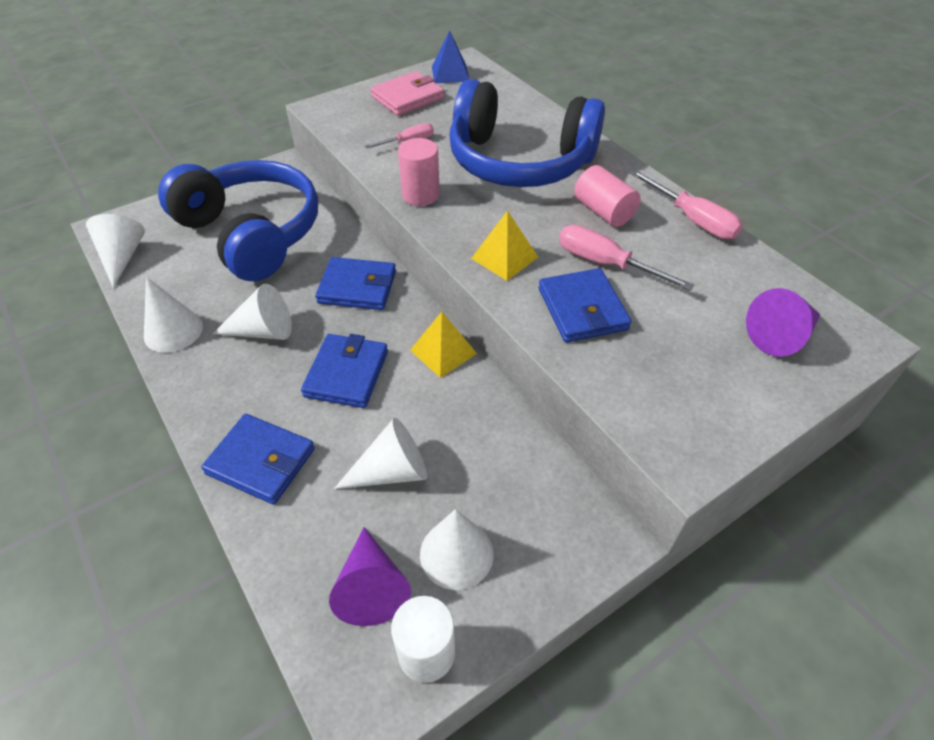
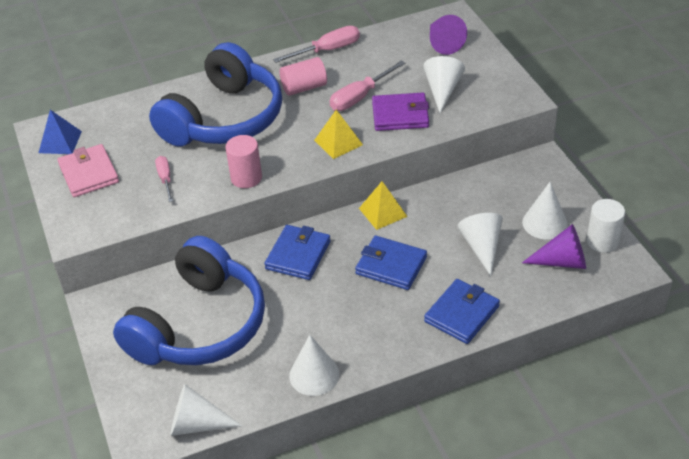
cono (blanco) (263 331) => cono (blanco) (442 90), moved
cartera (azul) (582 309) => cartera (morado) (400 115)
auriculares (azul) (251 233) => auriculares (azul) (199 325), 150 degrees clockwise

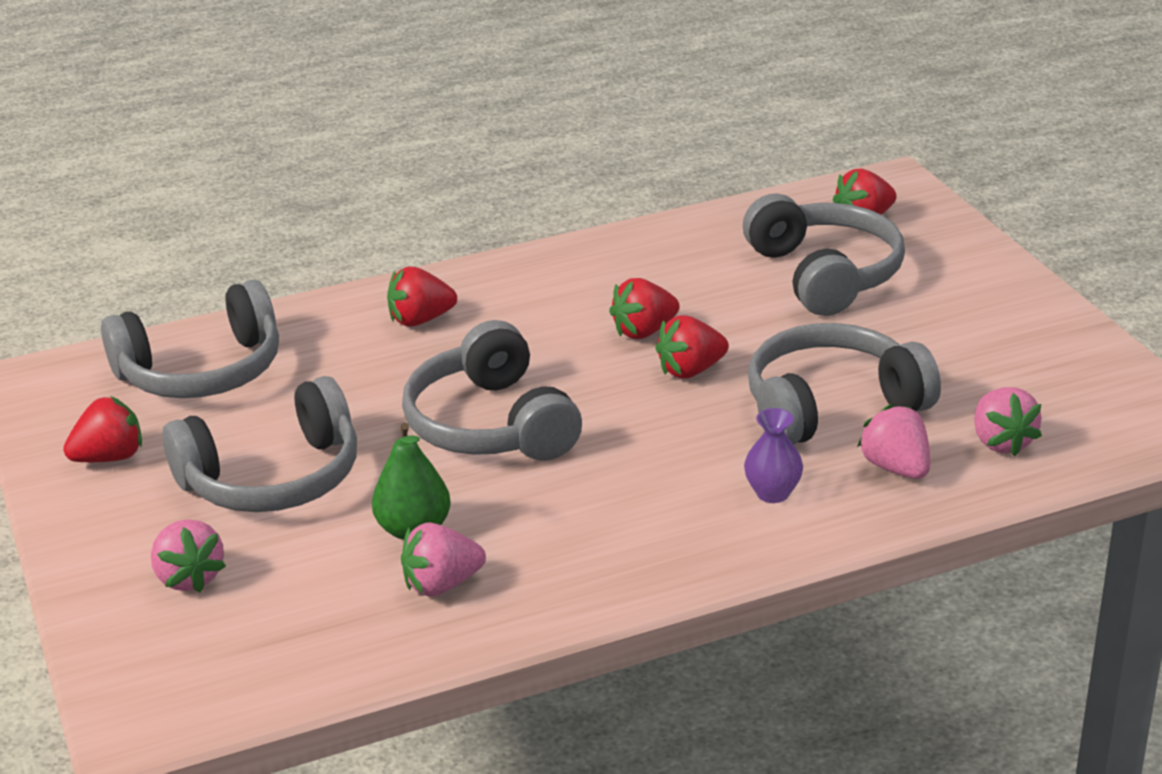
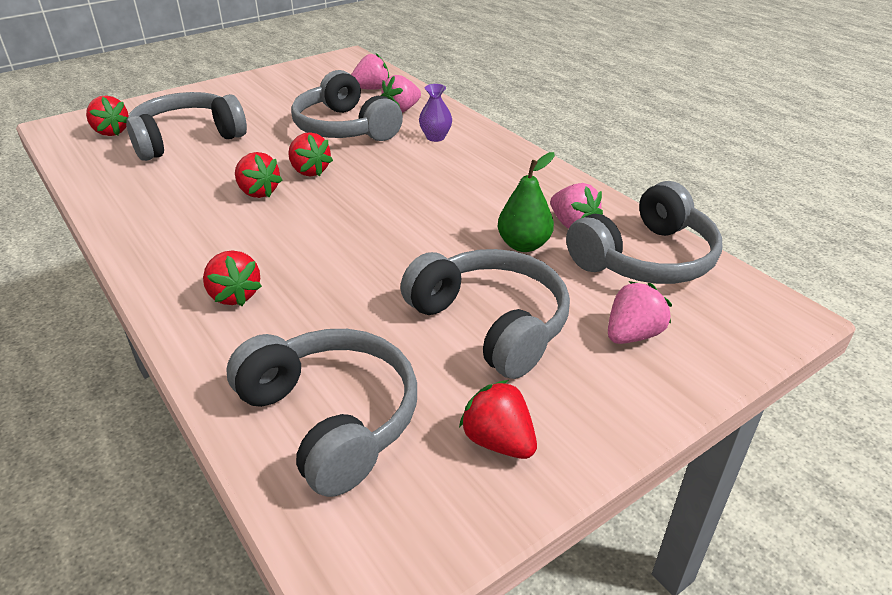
auriculares (gris) (491 424) => auriculares (gris) (645 258), moved

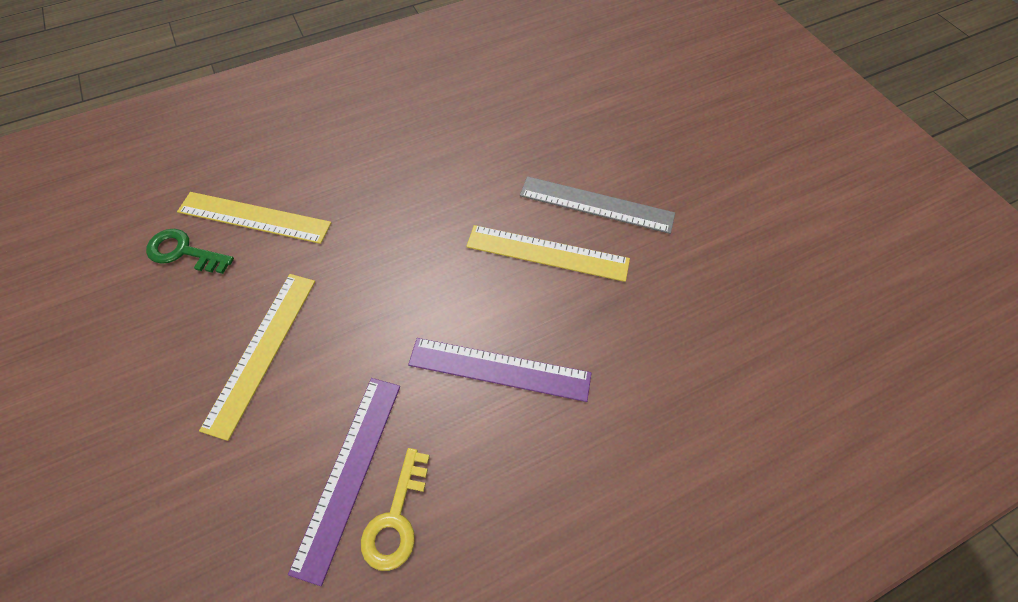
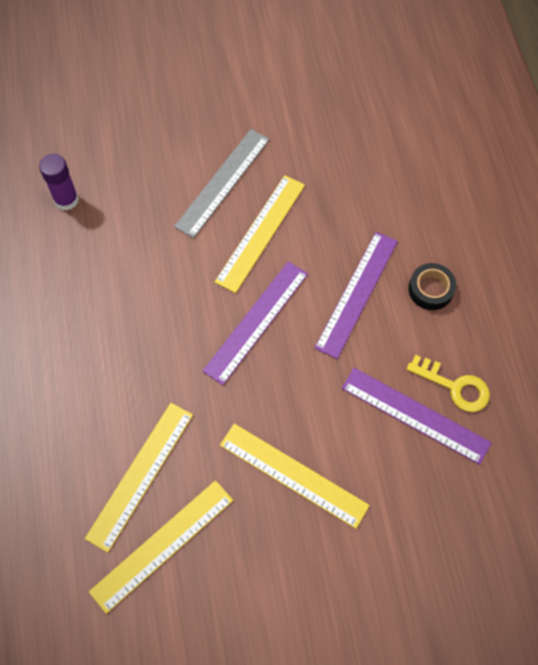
nothing => barra de pegamento (morado) (66 200)
nothing => regla (morado) (256 321)
nothing => cinta adhesiva (negro) (430 289)
llave (verde) (184 252) => regla (amarillo) (162 545)

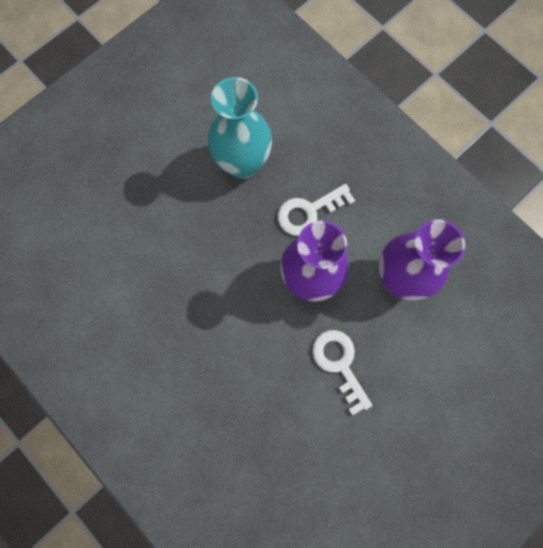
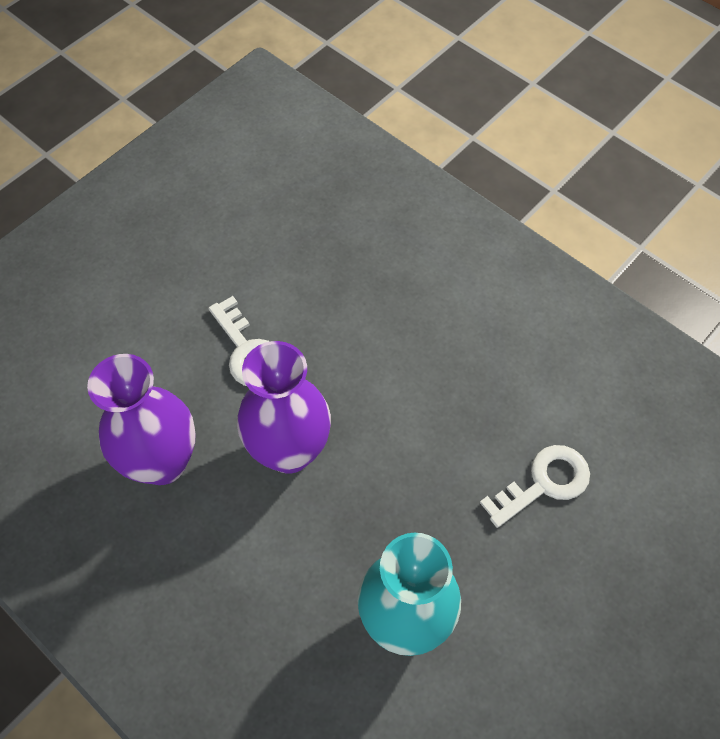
llave (blanco) (309 212) => llave (blanco) (544 483), moved

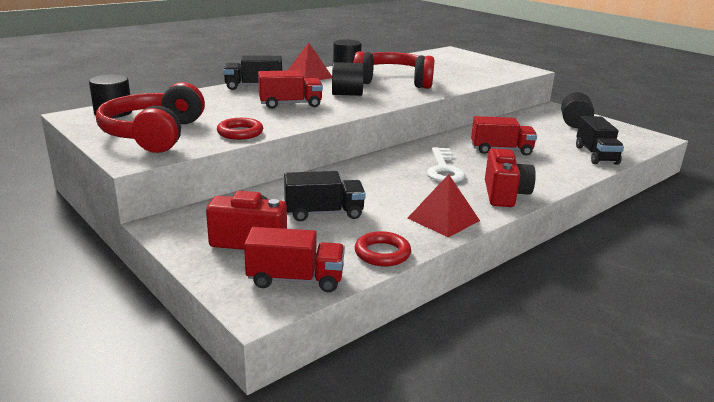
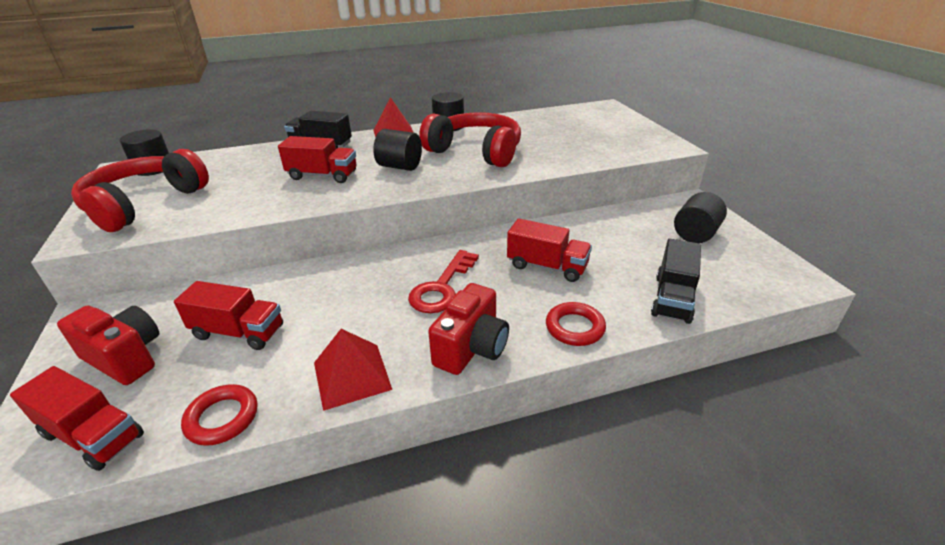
anillo (rojo) (240 133) => anillo (rojo) (574 328), moved
camión (negro) (324 213) => camión (rojo) (238 332)
llave (blanco) (444 169) => llave (rojo) (442 287)

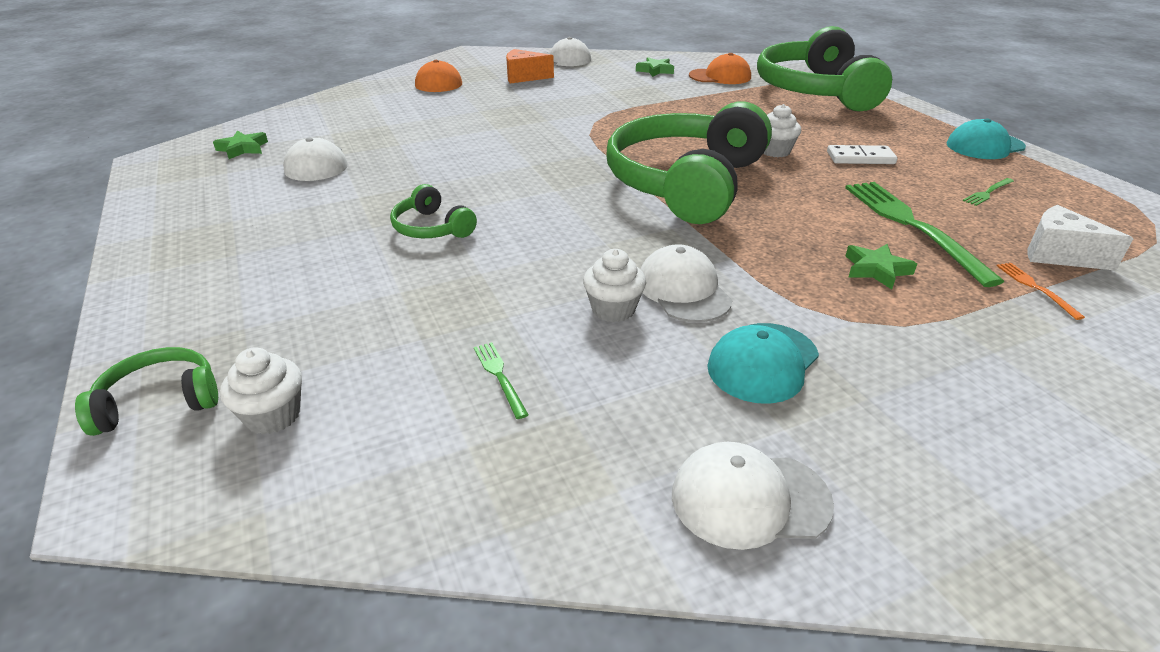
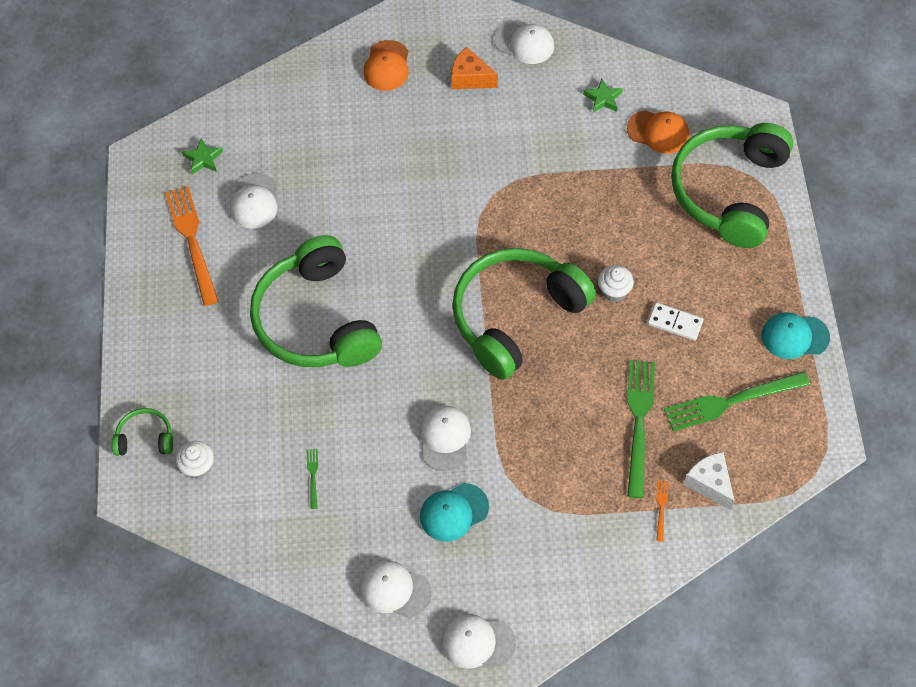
magdalena (blanco) (613 309) => nothing
estrella (verde) (876 270) => nothing
nothing => tenedor (naranja) (192 241)
nothing => gorra (blanco) (477 642)
auriculares (verde) (431 228) => auriculares (verde) (315 320), x2.37
tenedor (verde) (987 193) => tenedor (verde) (731 401), x2.37

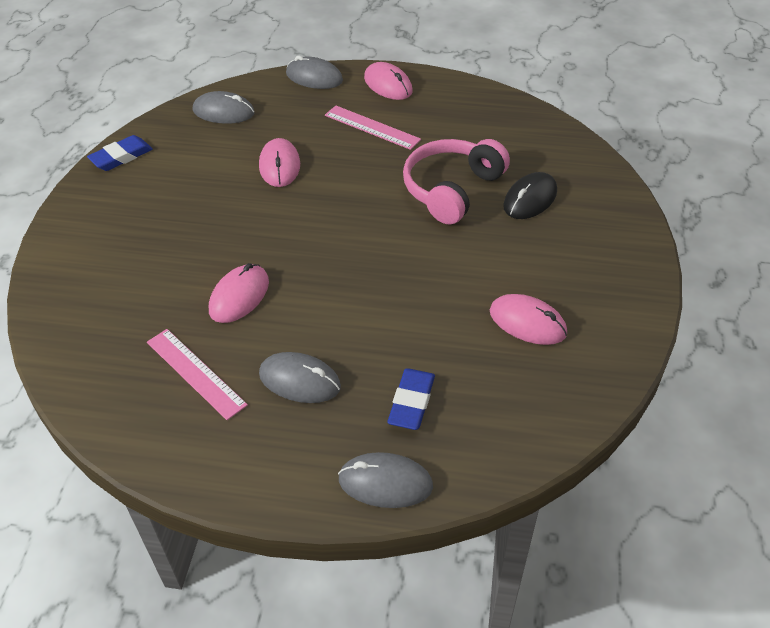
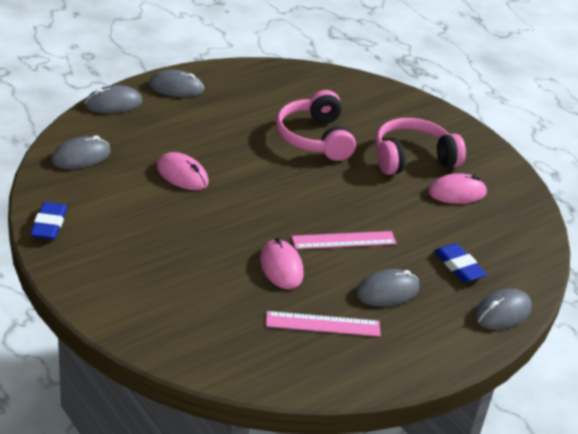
ratón (negro) (530 199) => nothing
nothing => auriculares (rosa) (412 158)
regla (rosa) (372 127) => regla (rosa) (344 240), moved
ratón (rosa) (388 85) => ratón (gris) (176 87)

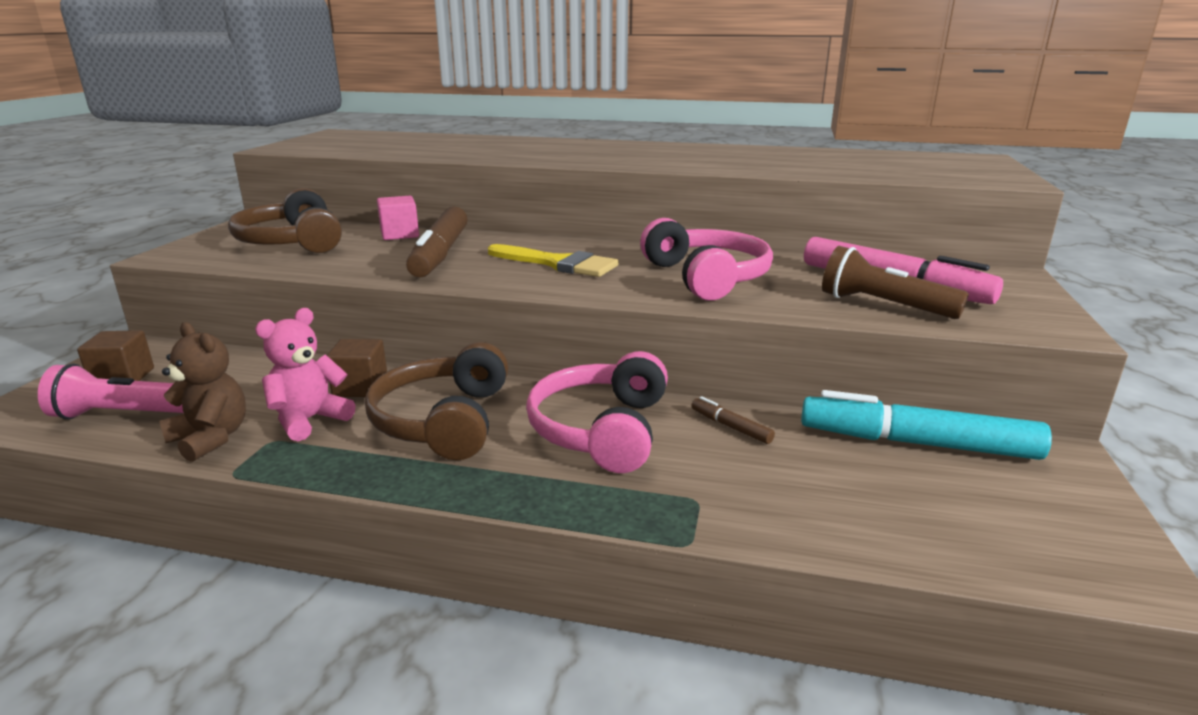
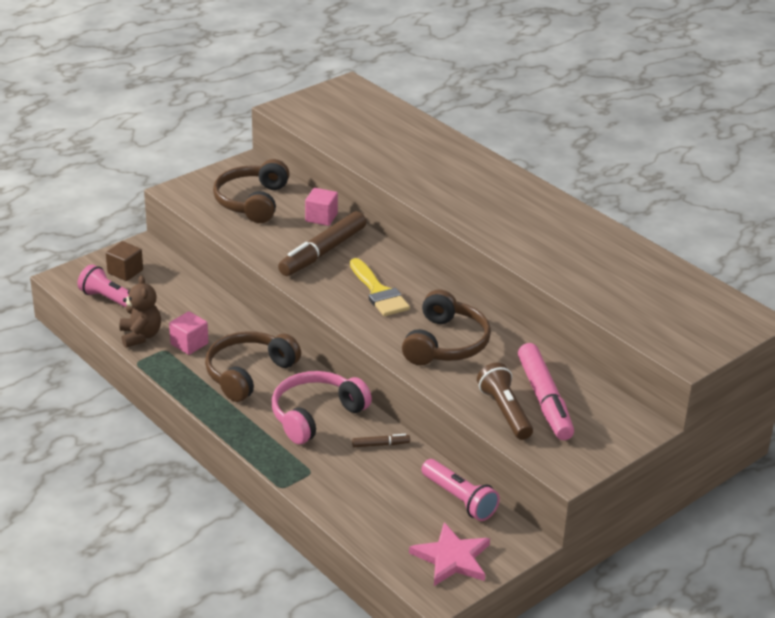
cubo (marrón) (360 387) => nothing
nothing => estrella (rosa) (452 558)
osito (rosa) (309 420) => cubo (rosa) (189 344)
rotulador (turquesa) (916 443) => lámpara de mano (rosa) (459 499)
auriculares (rosa) (706 277) => auriculares (marrón) (445 343)
rotulador (marrón) (730 427) => rotulador (marrón) (380 444), 90 degrees clockwise

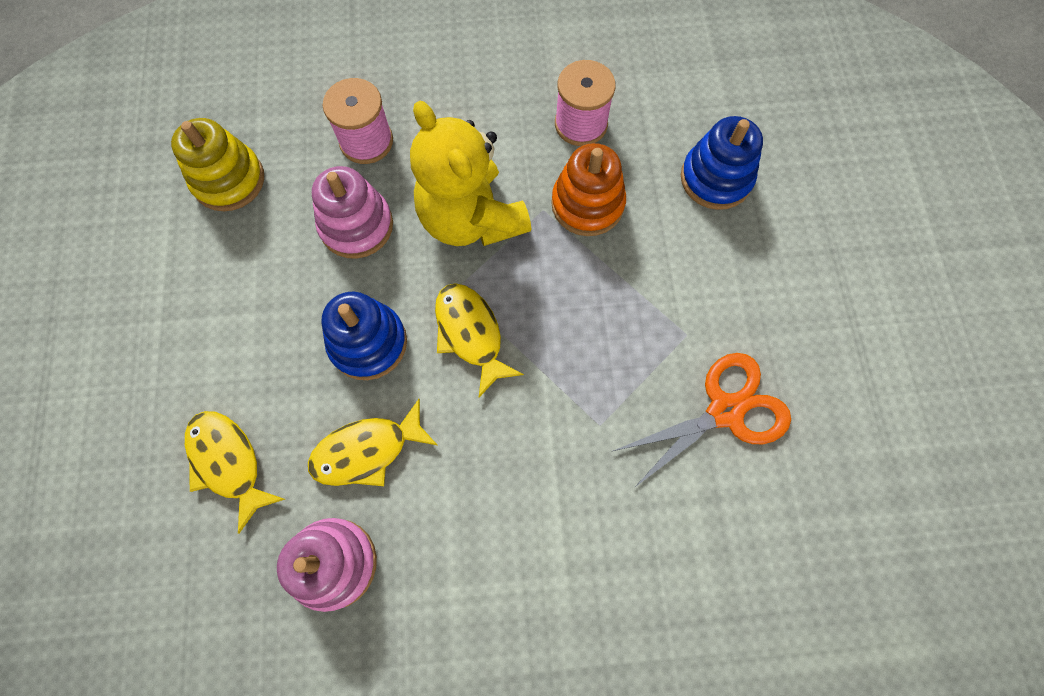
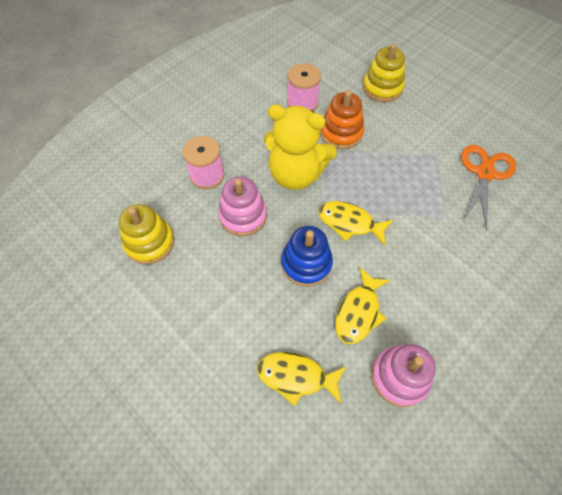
juguete apilable (azul) (716 178) => juguete apilable (amarillo) (382 88)

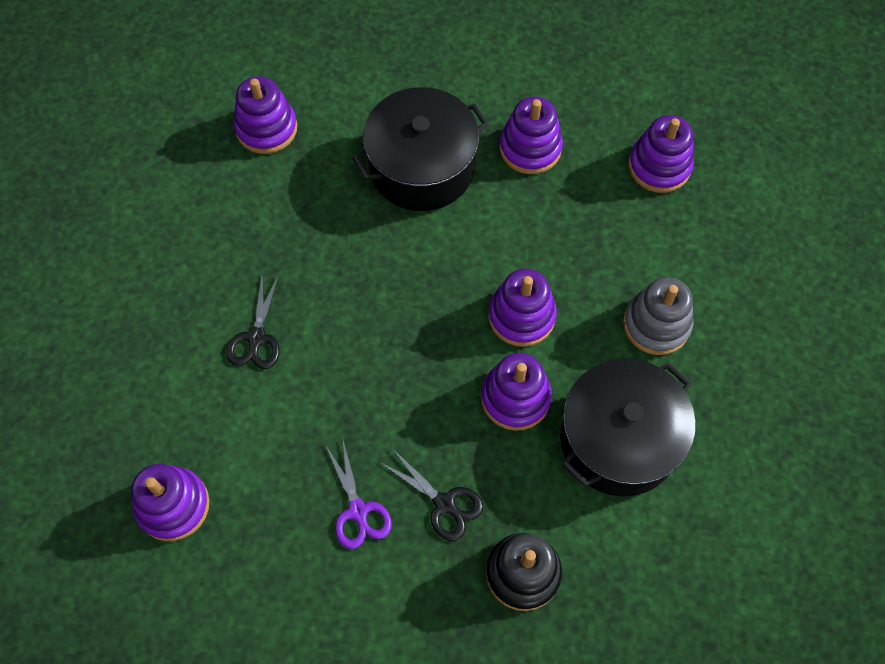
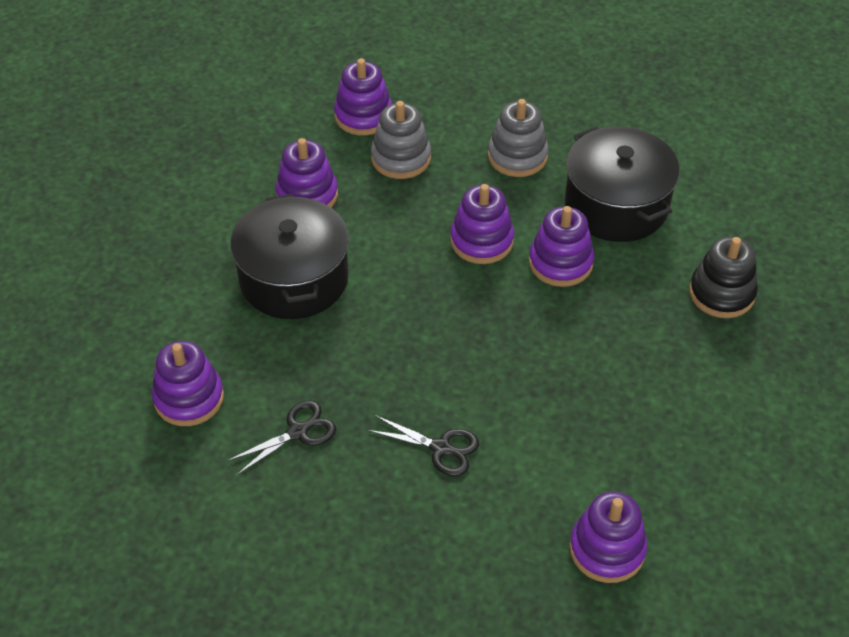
tijeras (morado) (358 512) => nothing
nothing => juguete apilable (gris) (401 158)
tijeras (negro) (445 504) => tijeras (negro) (298 431), moved

